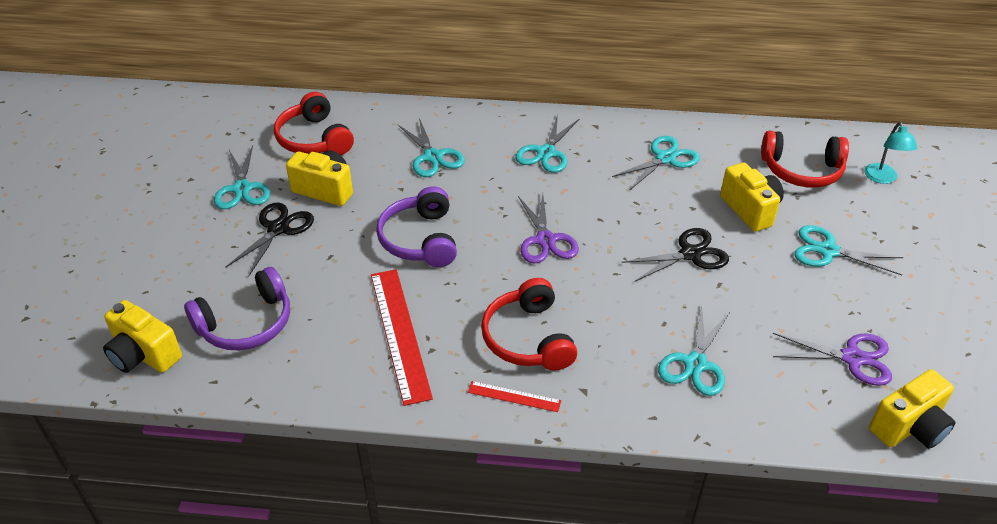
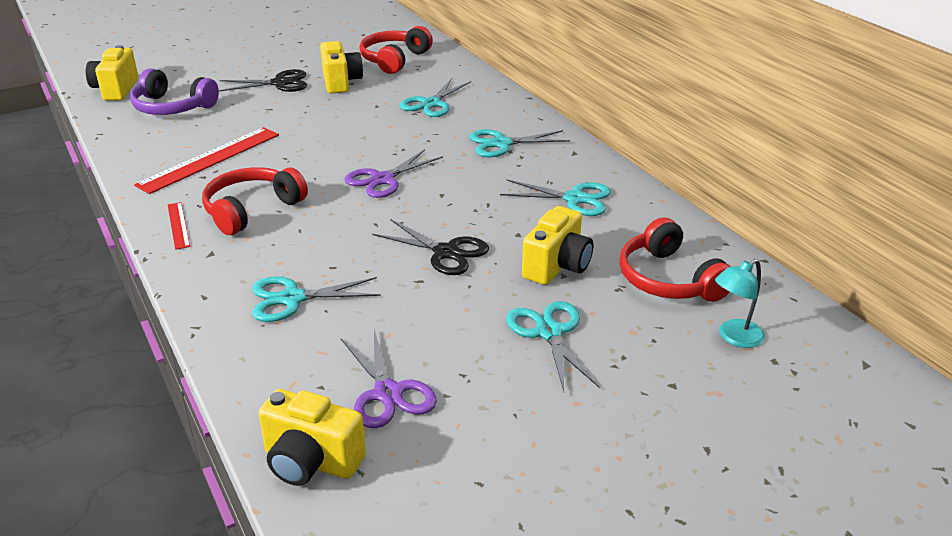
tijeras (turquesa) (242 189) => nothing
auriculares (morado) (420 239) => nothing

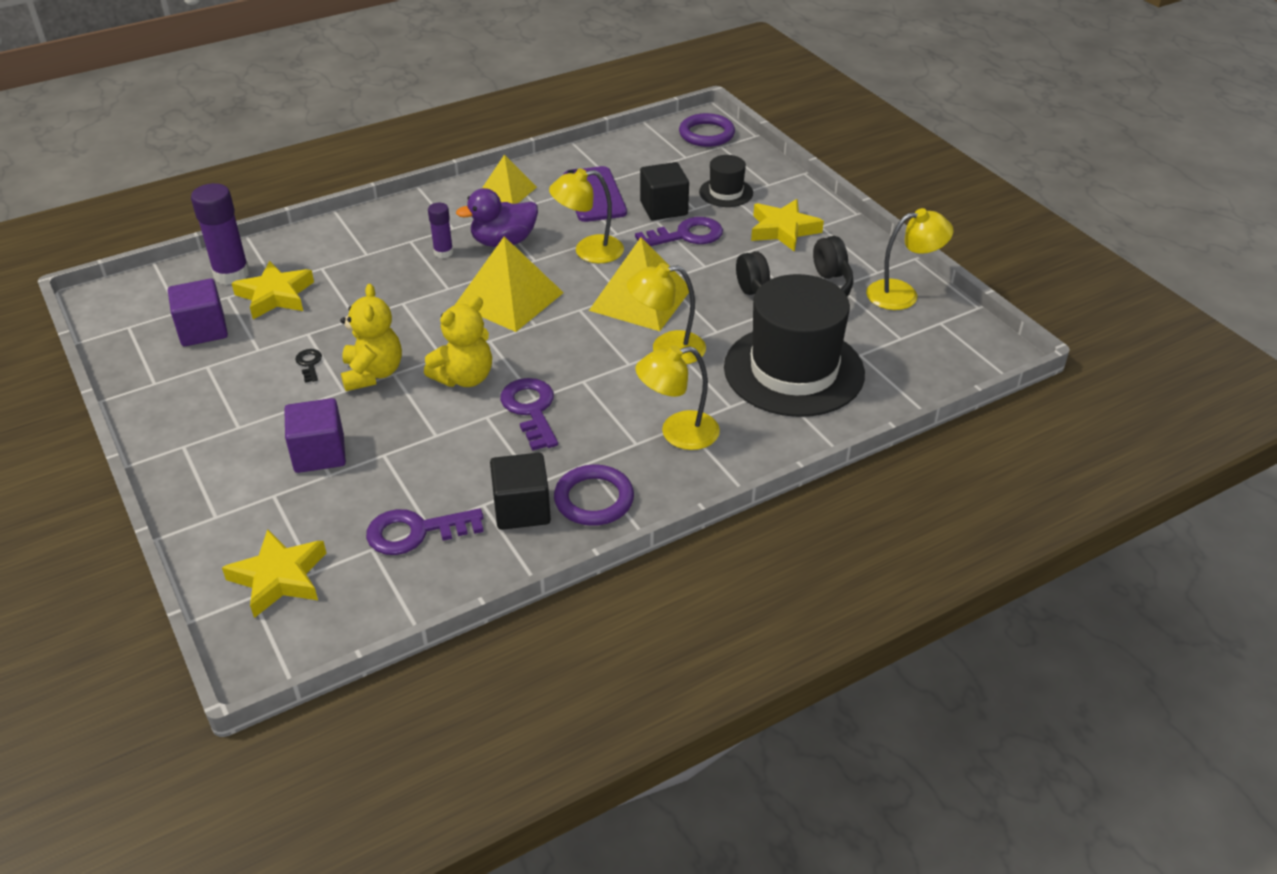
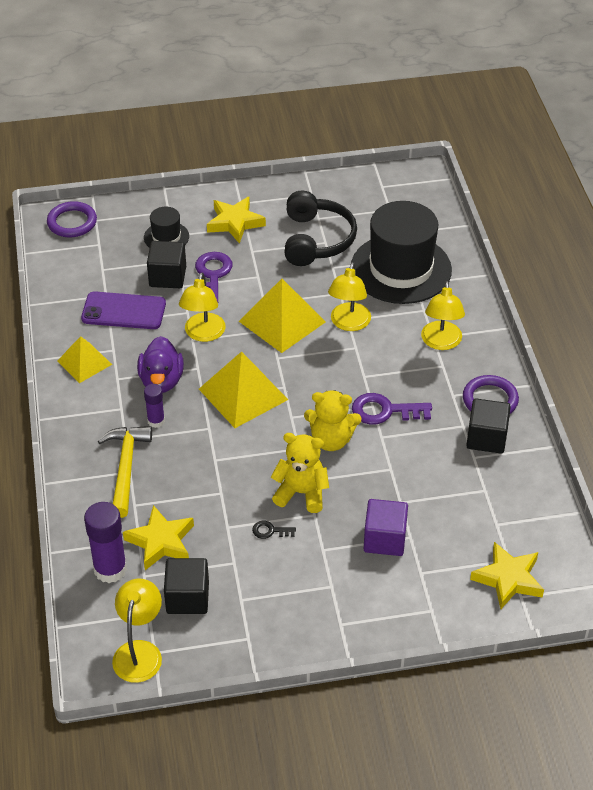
llave (morado) (415 532) => nothing
nothing => martillo (amarillo) (125 468)
lámpara (amarillo) (902 294) => lámpara (amarillo) (139 652), moved
cubo (morado) (203 330) => cubo (negro) (187 598)
osito (amarillo) (464 378) => osito (amarillo) (331 440), 120 degrees clockwise

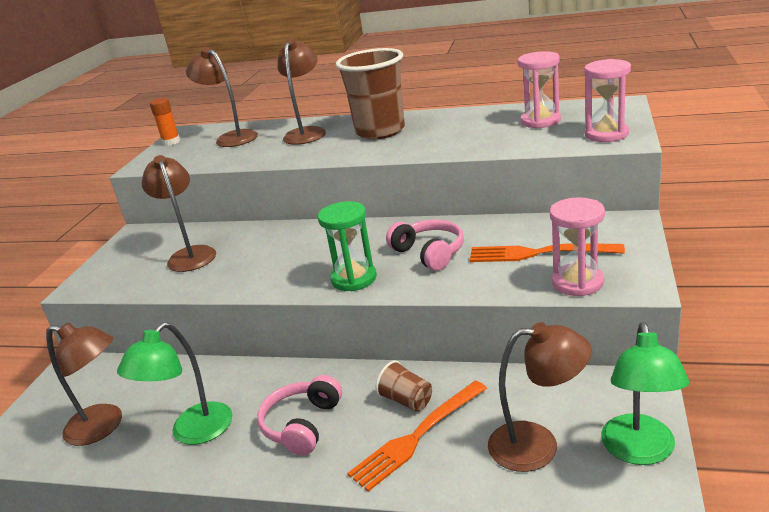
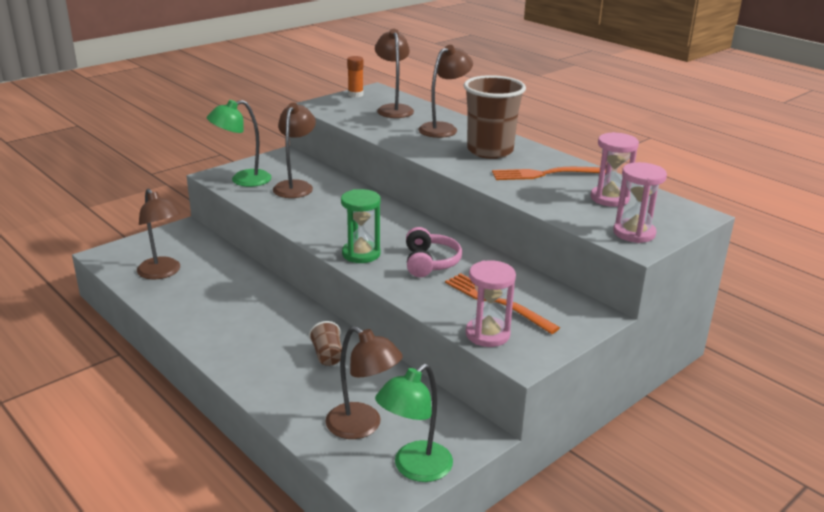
auriculares (rosa) (302 424) => nothing
lámpara (verde) (193 432) => lámpara (verde) (242 180), moved
tenedor (naranja) (417 437) => tenedor (naranja) (545 174), moved

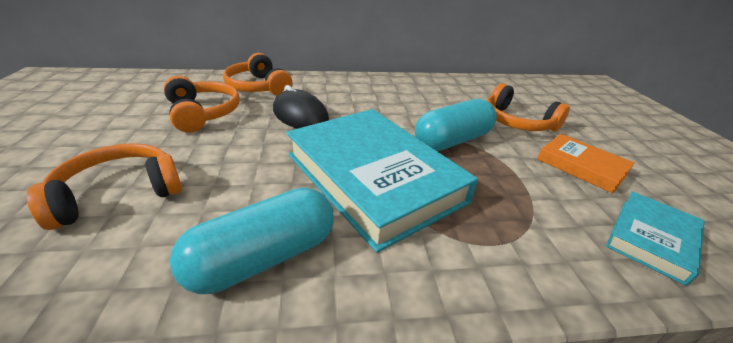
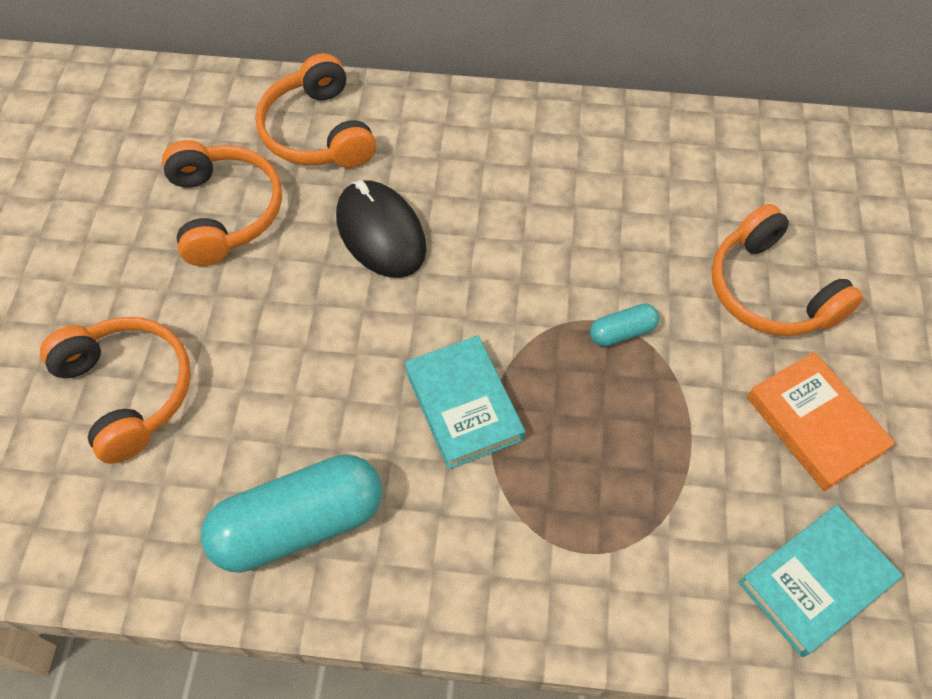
auriculares (naranja) (119 193) => auriculares (naranja) (128 390), 75 degrees clockwise
libro (turquesa) (373 177) => libro (turquesa) (464 405), x0.50
cápsula (turquesa) (452 141) => cápsula (turquesa) (622 332), x0.45

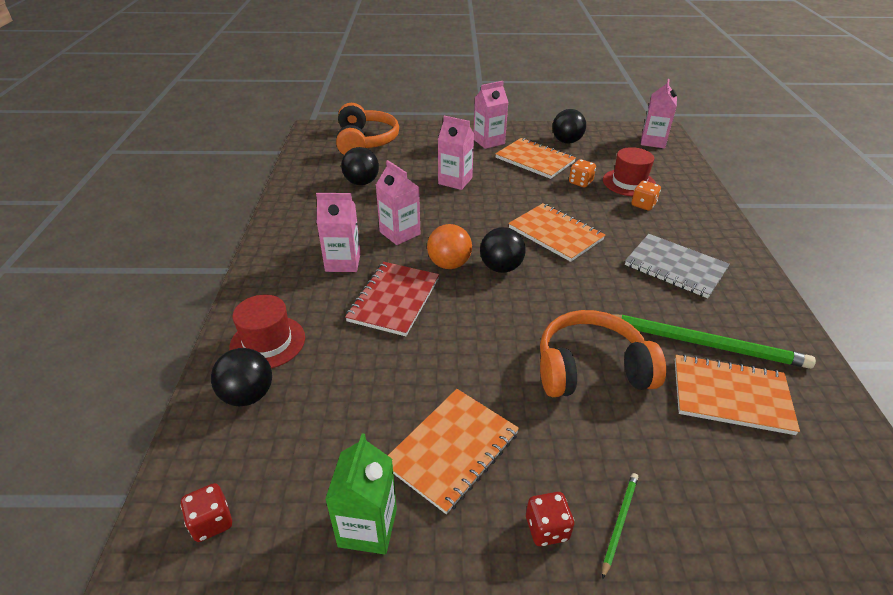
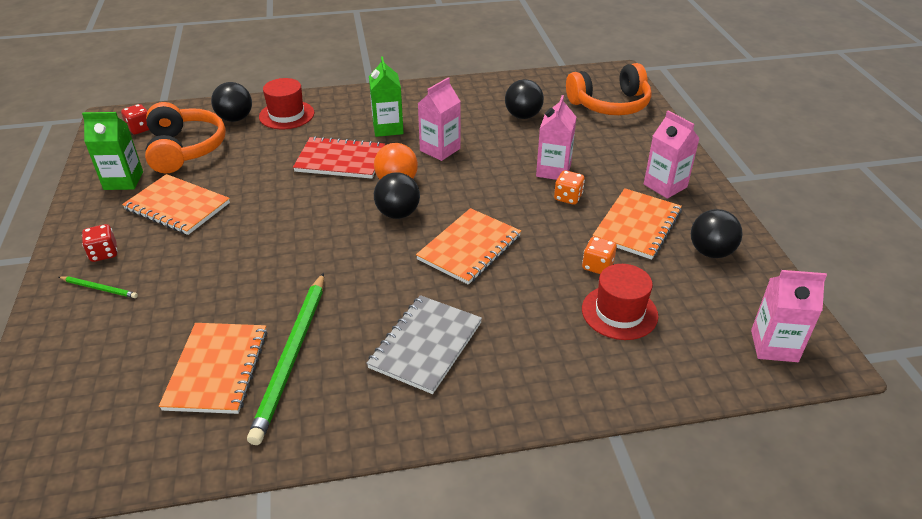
auriculares (naranja) (591 369) => auriculares (naranja) (185 149), moved
dado (naranja) (643 205) => dado (naranja) (568 197), moved
cartón de leche (rosa) (343 262) => cartón de leche (verde) (388 128)

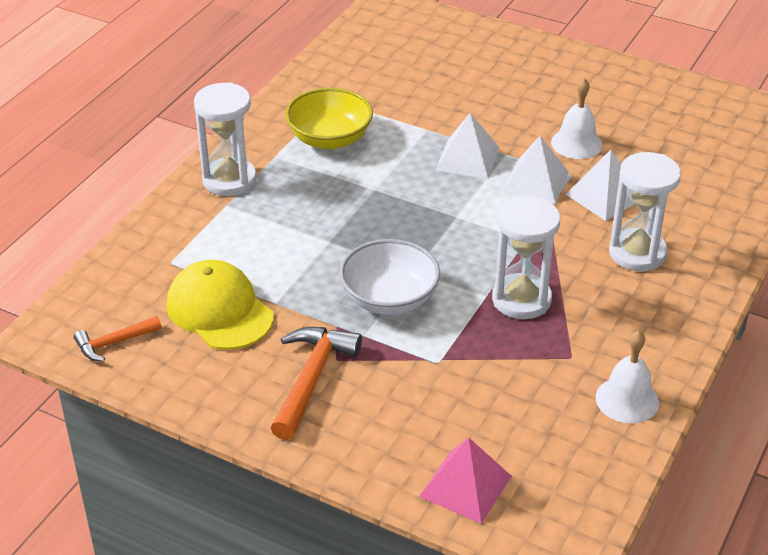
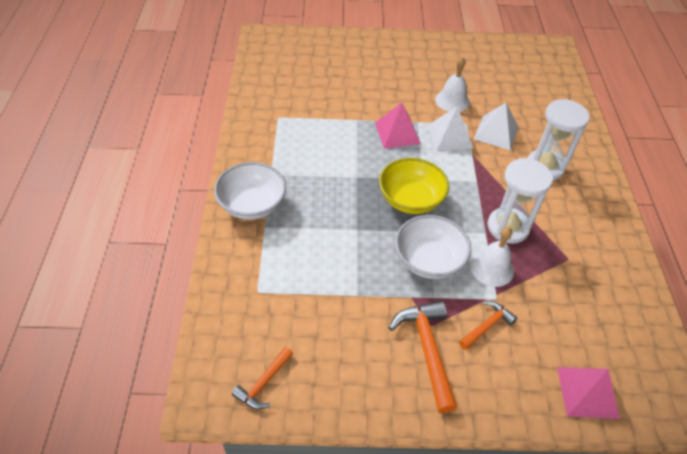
gorra (amarillo) (219 310) => nothing
nothing => martillo (naranja) (487 326)
cuenco (amarillo) (329 139) => cuenco (amarillo) (411 199), moved
campana (blanco) (627 400) => campana (blanco) (492 268), moved
reloj de arena (blanco) (229 180) => cuenco (blanco) (252 204)
pirámide (blanco) (467 158) => pirámide (rosa) (397 133)

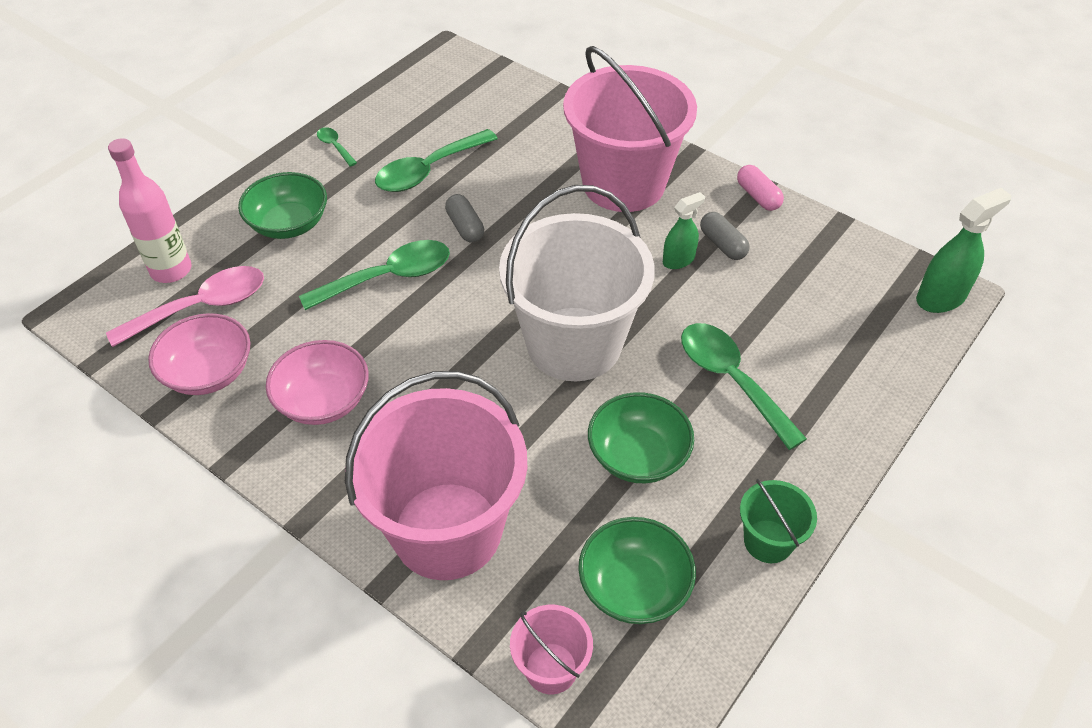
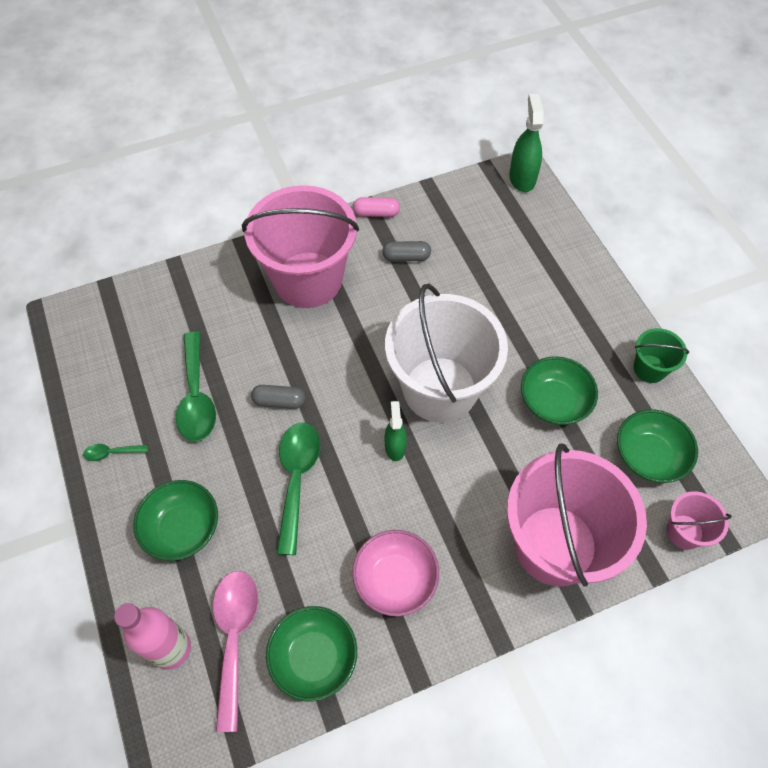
cuchara (verde) (731 380) => nothing
pulverizador (verde) (678 260) => pulverizador (verde) (395 447), moved
cuenco (rosa) (208 372) => cuenco (verde) (314 657)

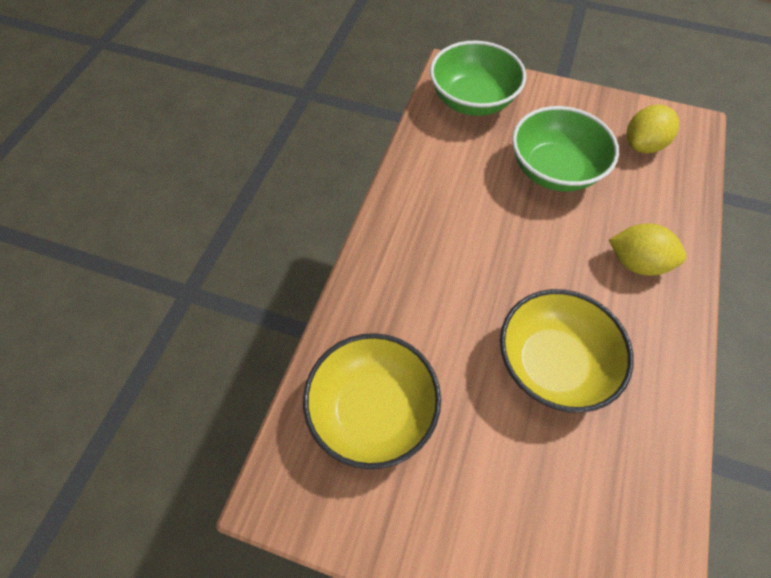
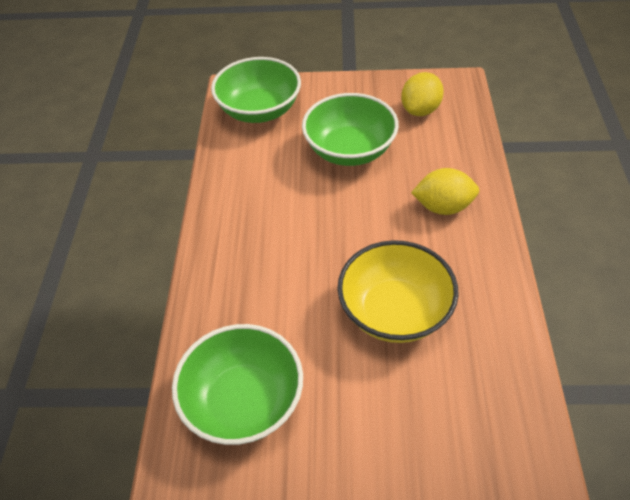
cuenco (amarillo) (373 410) => cuenco (verde) (243 401)

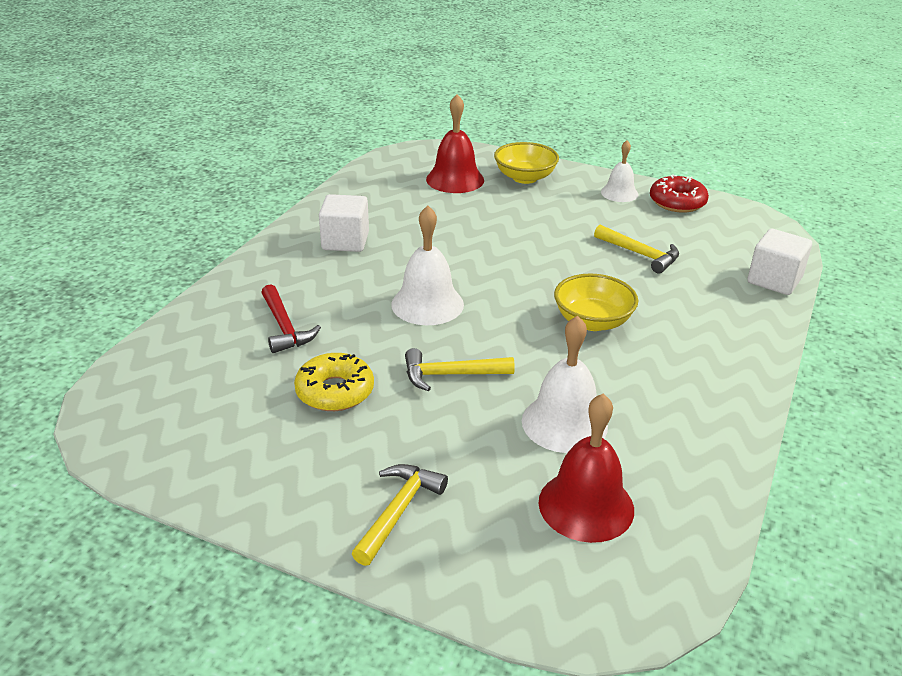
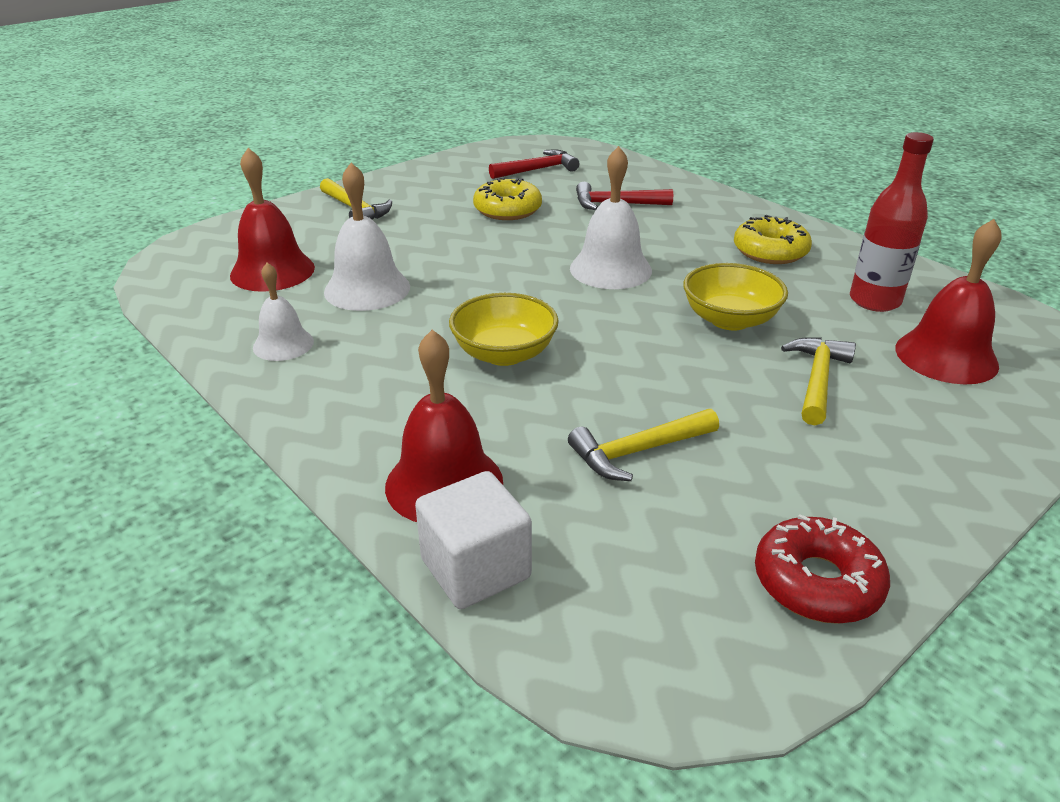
nothing => campana (rojo) (444 483)
nothing => martillo (rojo) (537 170)
nothing => botella (rojo) (874 301)
martillo (amarillo) (451 375) => martillo (amarillo) (817 380), moved
cuenco (amarillo) (525 177) => cuenco (amarillo) (730 320), moved
campana (blanco) (619 193) => campana (blanco) (283 344), moved
cubo (blanco) (345 241) => rosquilla (amarillo) (770 251)

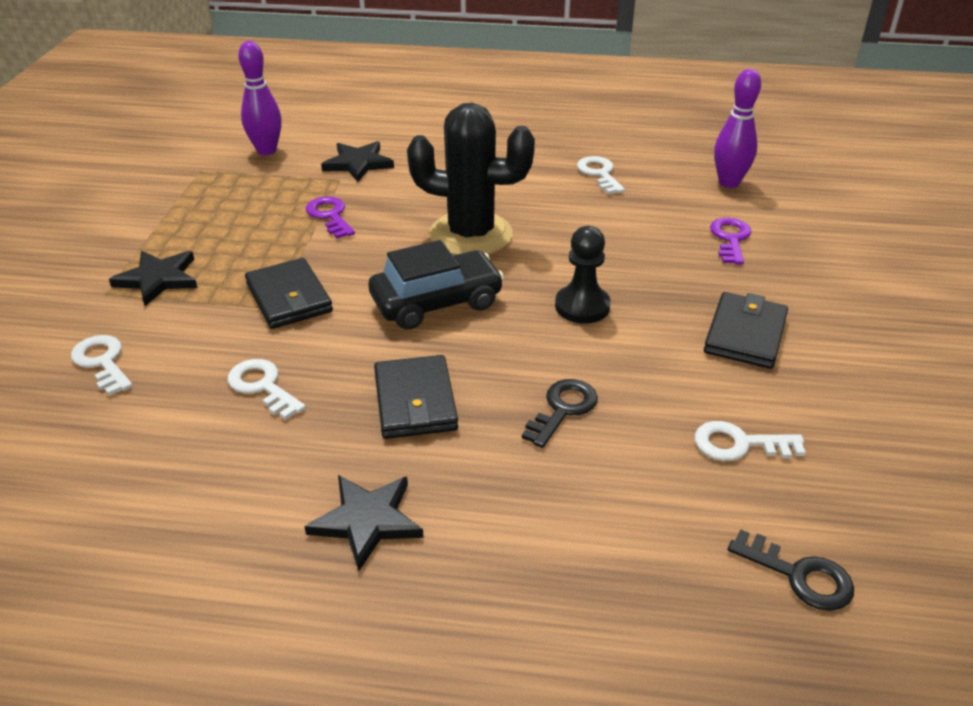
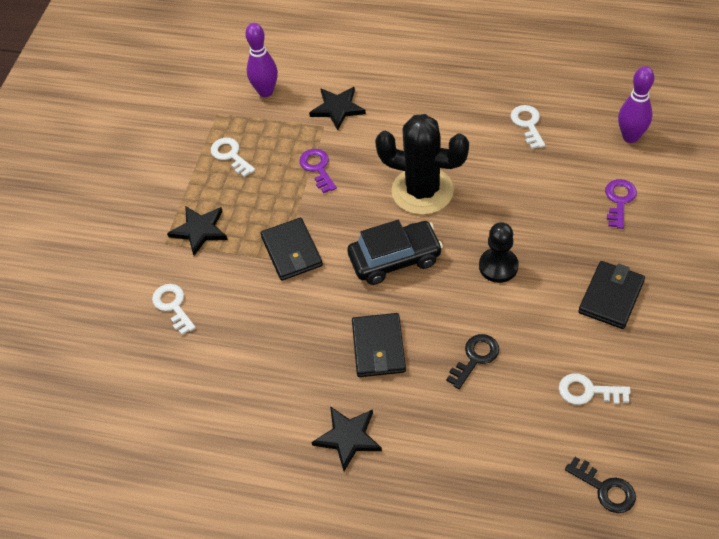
llave (blanco) (263 386) => llave (blanco) (230 155), moved

